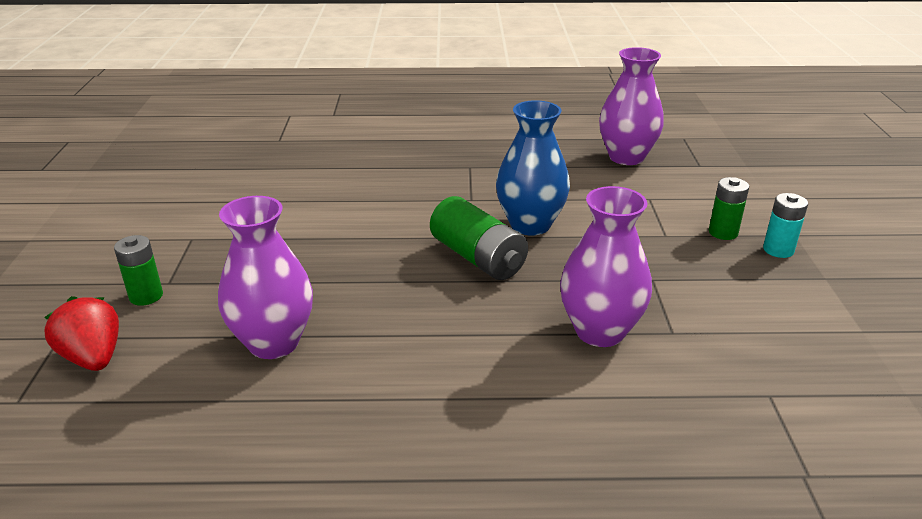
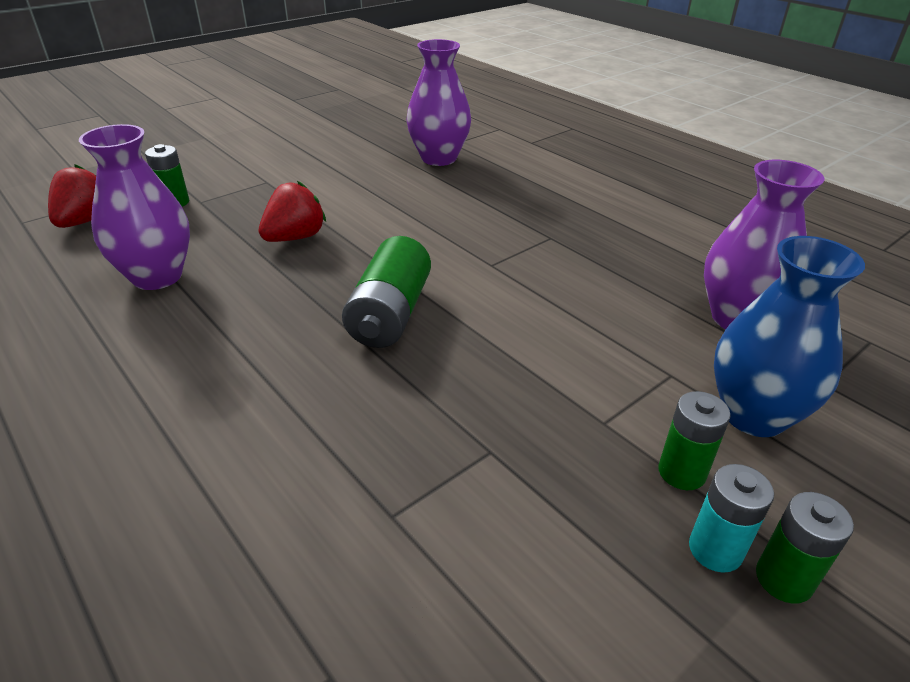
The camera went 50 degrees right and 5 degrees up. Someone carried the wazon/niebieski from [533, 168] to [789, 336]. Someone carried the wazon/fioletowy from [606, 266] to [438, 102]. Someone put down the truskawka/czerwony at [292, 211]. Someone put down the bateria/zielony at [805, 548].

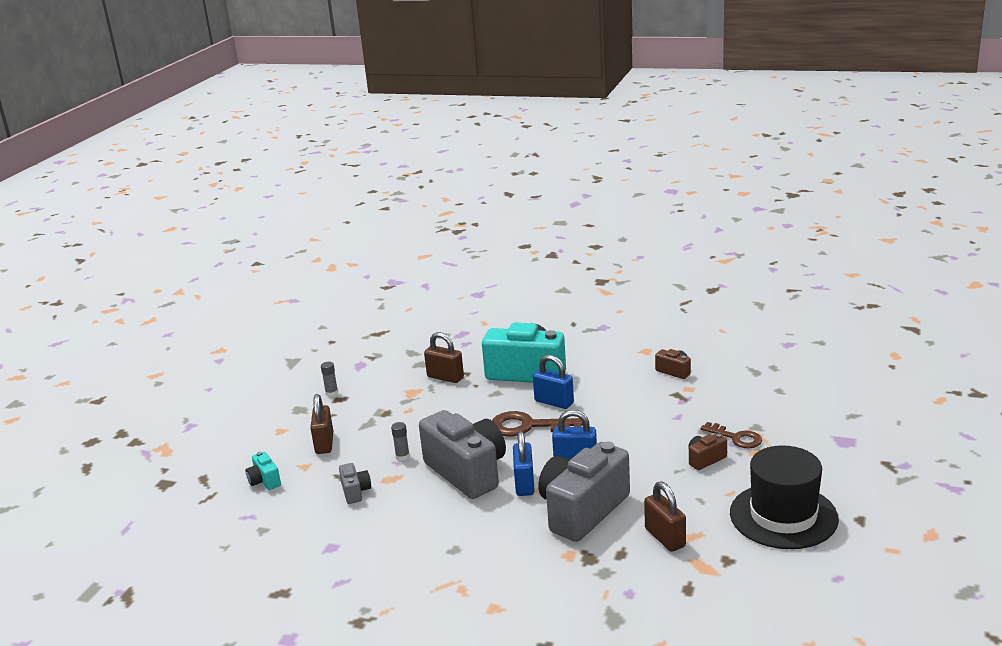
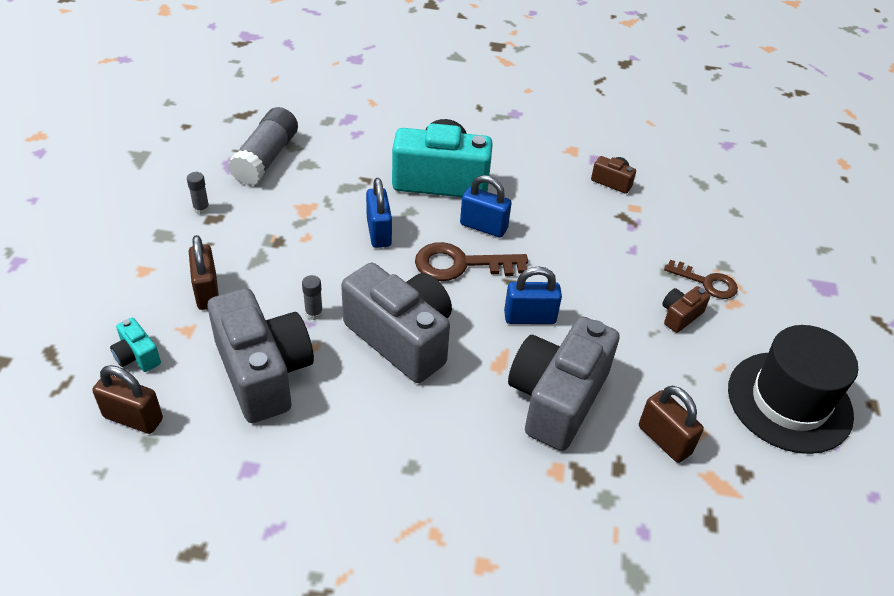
The camera went 15 degrees left and 20 degrees up. Someone scaled the aparat fotograficzny/szary at [355, 483] by 2.31. Someone carried the kłódka/brązowy from [444, 357] to [127, 399]. Someone carried the kłódka/niebieski from [524, 463] to [379, 213]. Someone put down the klej w sztyfcie/szary at [263, 146].

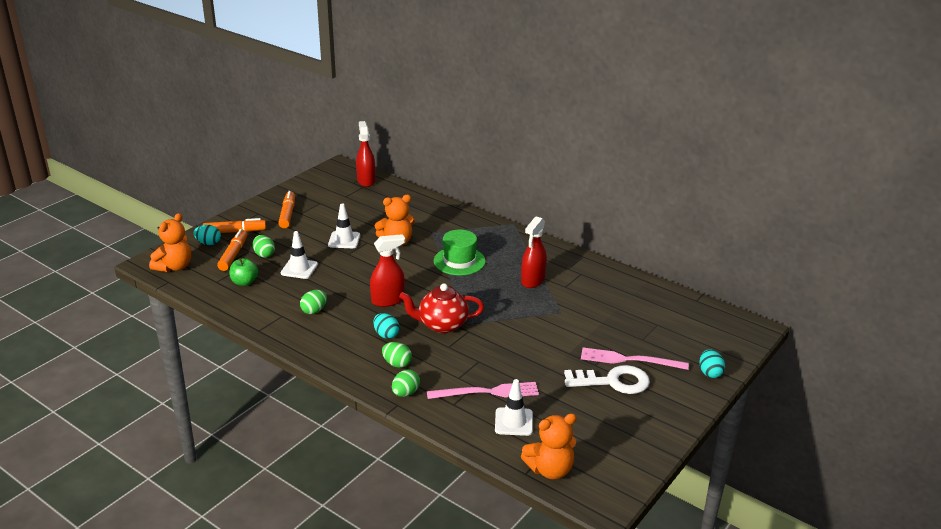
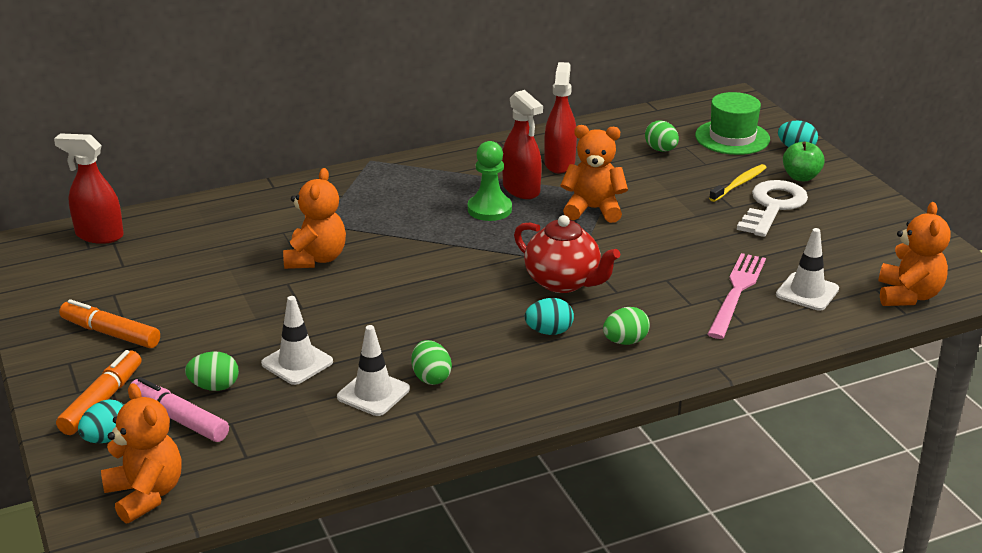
The camera went 60 degrees left and 0 degrees up. Someone repainted the flamaster/pomarańczowy at [232, 250], which became the flamaster/różowy at [180, 409]. Someone carried the jabłko/zielony from [243, 272] to [804, 161]. Someone carried the pachołek/biały from [344, 225] to [373, 370]. Someone carried the spryskiwacz/czerwony from [387, 270] to [560, 118]. Someone carried the jajko/zielony from [406, 383] to [662, 136]. Someone rotated the imbryk/czerwony at [441, 308] by 75 degrees counterclockwise. Someone carried the kapelusz/zielony from [460, 252] to [732, 123]. Someone swapped the widelec/różowy at [635, 358] for the szczoteczka do zębów/żółty at [738, 183]. Someone put down the pionek/zielony at [490, 181]. Someone put down the miś/pomarańczowy at [594, 174].

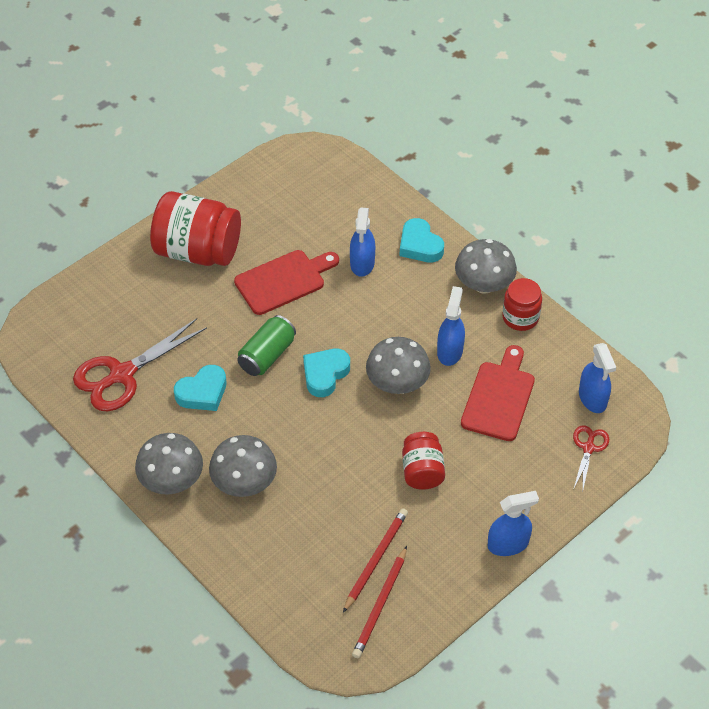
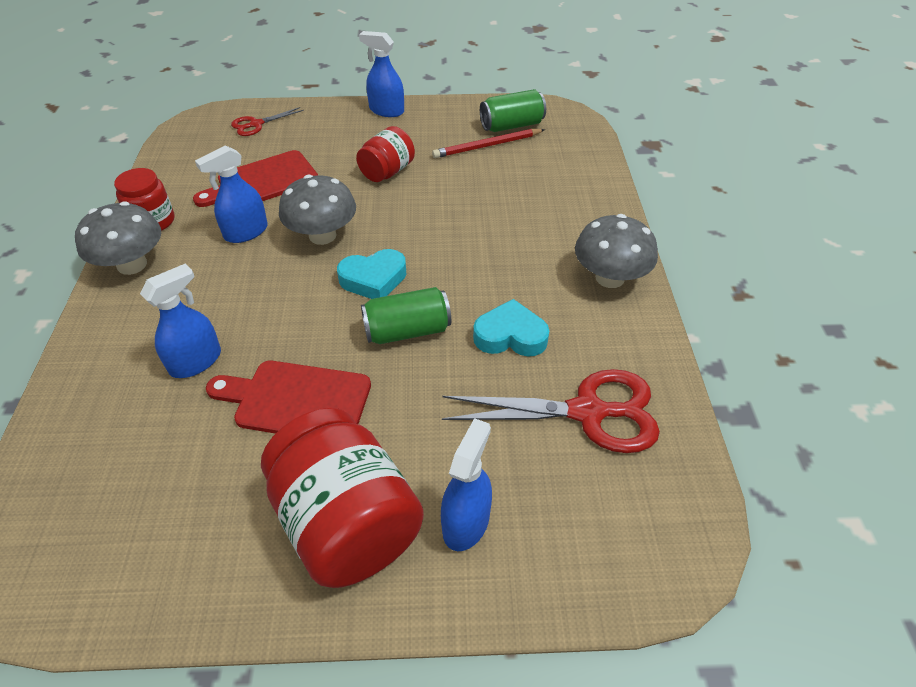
The camera went 140 degrees left and 5 degrees down. Someone took away the grzyb/szary at [243, 466]. Someone swapped the ołówek/czerwony at [379, 602] for the puszka/zielony at [513, 110]. Someone took away the serce/turkusowy at [422, 240]. Someone carried the spryskiwacz/niebieski from [598, 378] to [466, 484].

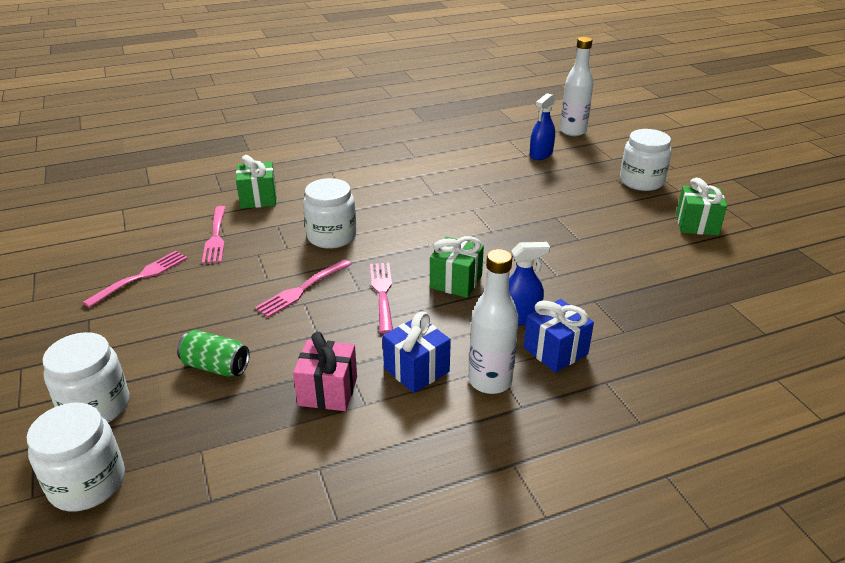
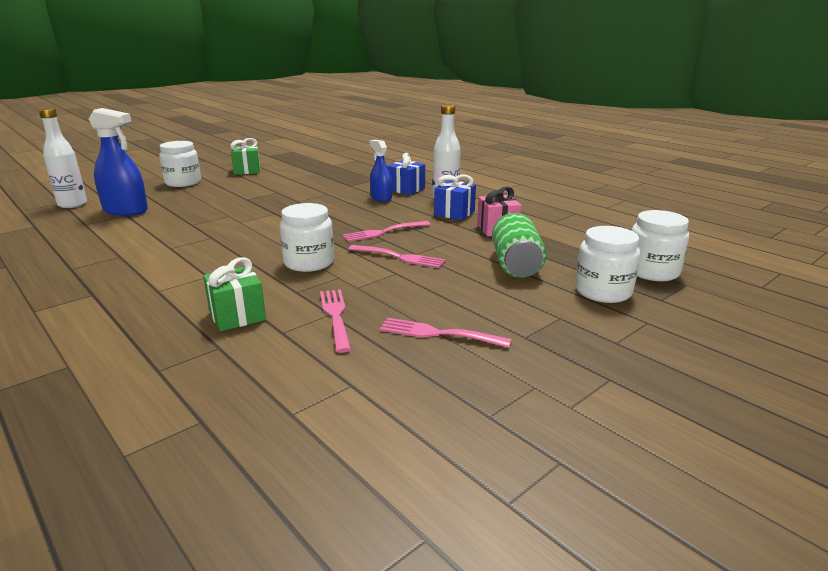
The camera went 110 degrees left and 10 degrees down. Someone scaled the puszka/zielony at [213, 353] by 1.52. Someone rotated the widelec/różowy at [214, 235] by 75 degrees counterclockwise. Someone took away the prezent/zielony at [457, 267]. Someone scaled the spryskiwacz/niebieski at [542, 126] by 1.62.

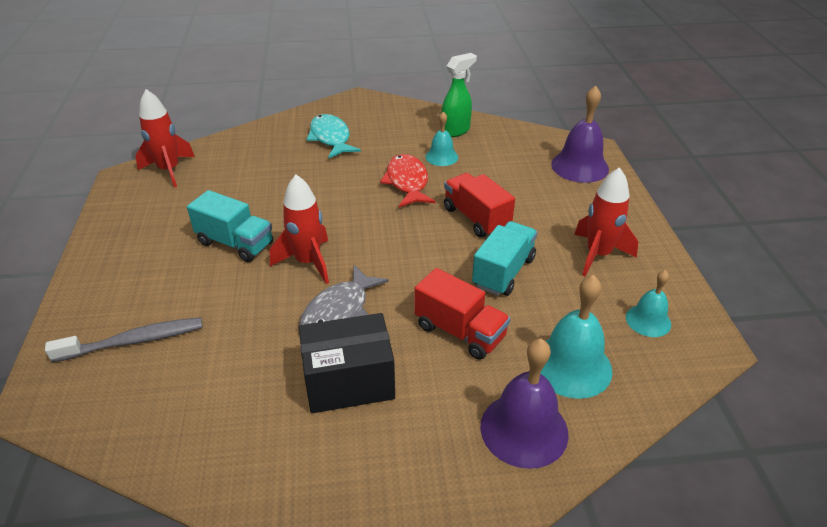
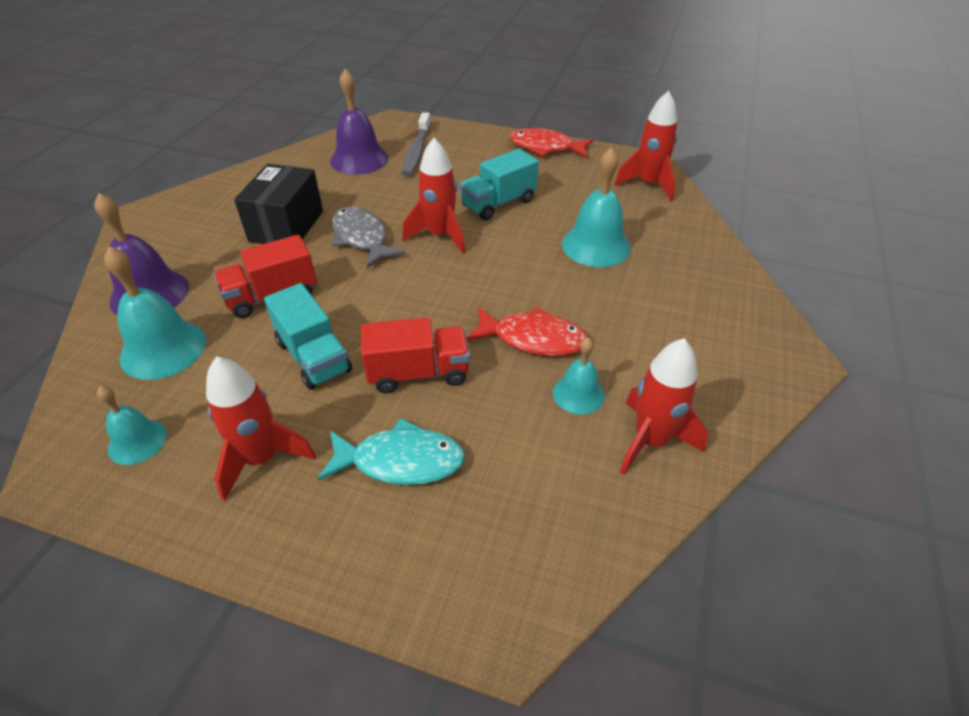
The camera went 115 degrees right and 5 degrees up. Someone carried the ryba/turkusowy from [334, 136] to [391, 451]. Someone swapped the spryskiwacz/zielony at [459, 95] for the rakieta/czerwony at [664, 406]. Someone carried the dzwonek/fioletowy from [580, 134] to [359, 122]. Someone put down the ryba/czerwony at [552, 143]. Someone put down the dzwonek/turkusowy at [596, 207].

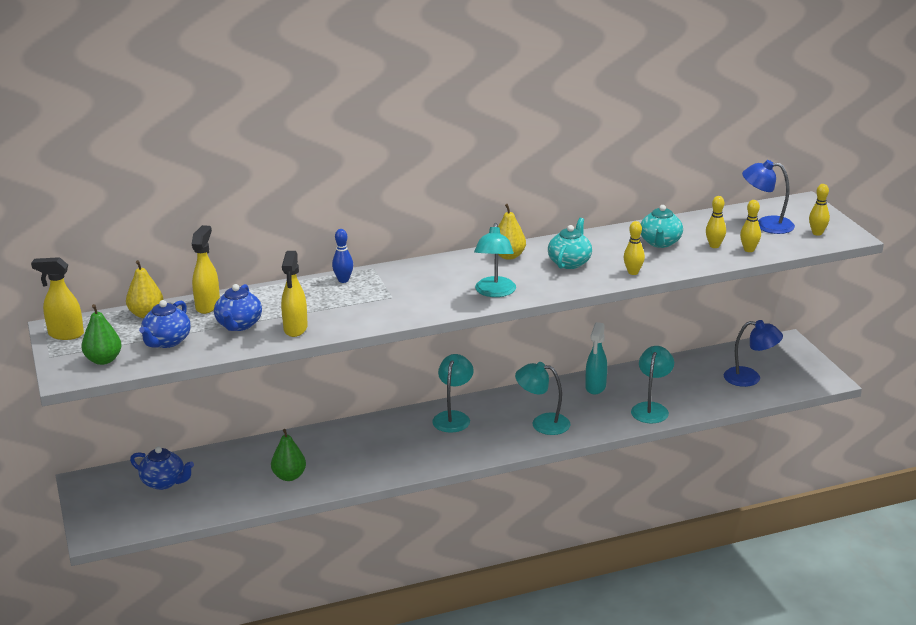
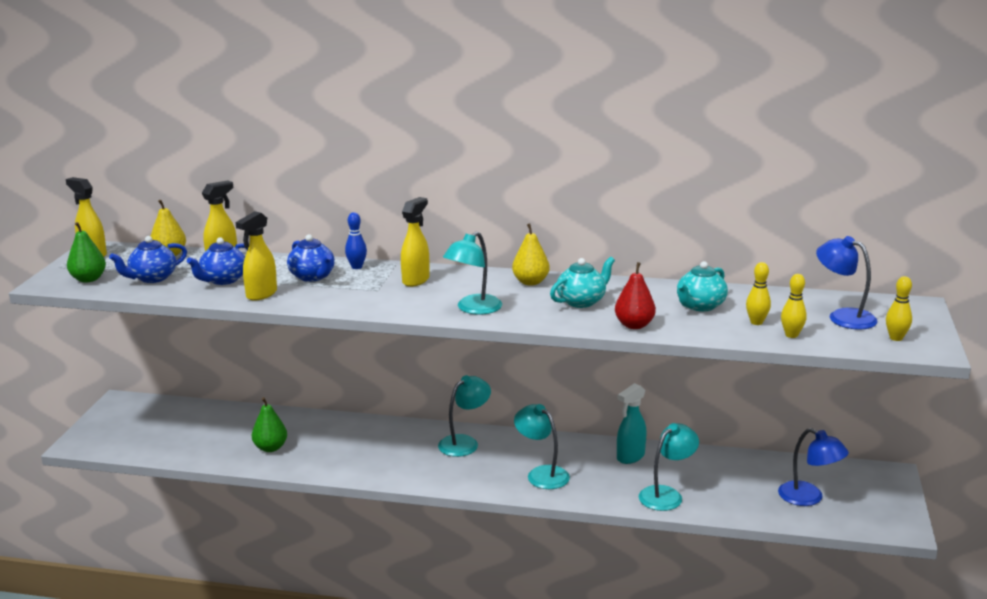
The camera went 30 degrees right and 5 degrees down. Someone carried the imbryk/niebieski from [162, 468] to [311, 258]. Someone swapped the kręgiel/żółty at [634, 248] for the gruszka/czerwony at [635, 295]. Someone put down the spryskiwacz/żółty at [415, 242].

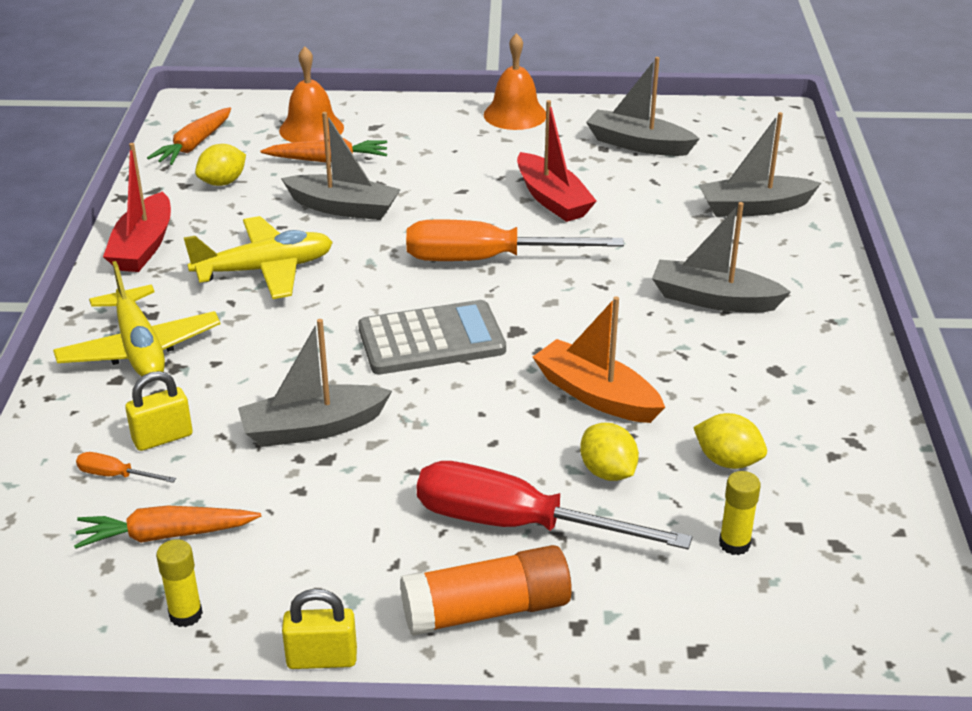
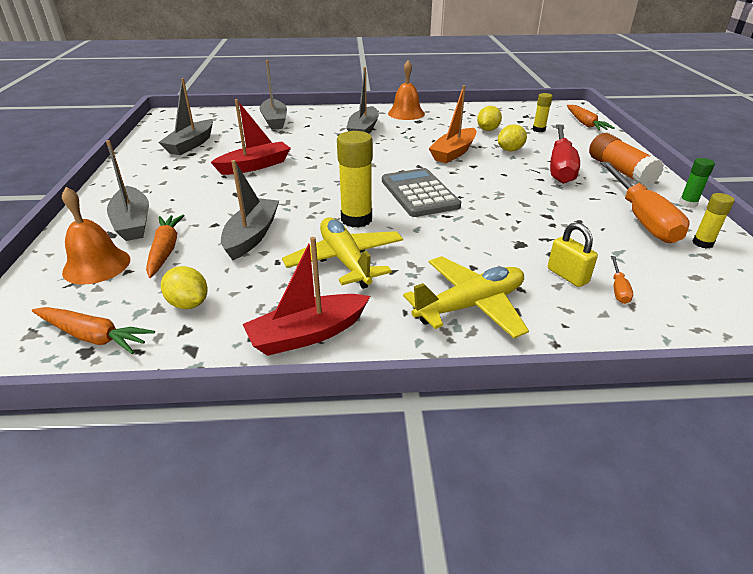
The camera went 95 degrees left and 0 degrees up. Someone carried the marchewka/pomarańczowy from [167, 527] to [591, 118]. Someone rotated the łódka/czerwony at [137, 207] by 150 degrees clockwise. Someone carried the łódka/szary from [315, 383] to [127, 190]. Someone swapped the kłódka/żółty at [319, 629] for the klej w sztyfcie/zielony at [697, 183]. Someone carried the śrubokręt/pomarańczowy from [515, 240] to [645, 202]. Someone carried the dzwonek/pomarańczowy from [515, 81] to [406, 90]. Someone put down the klej w sztyfcie/żółty at [355, 179].

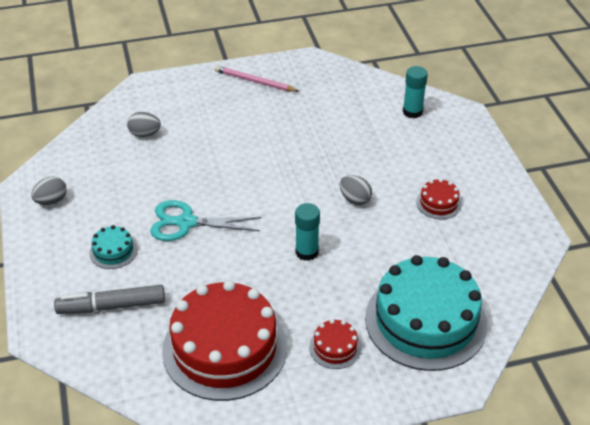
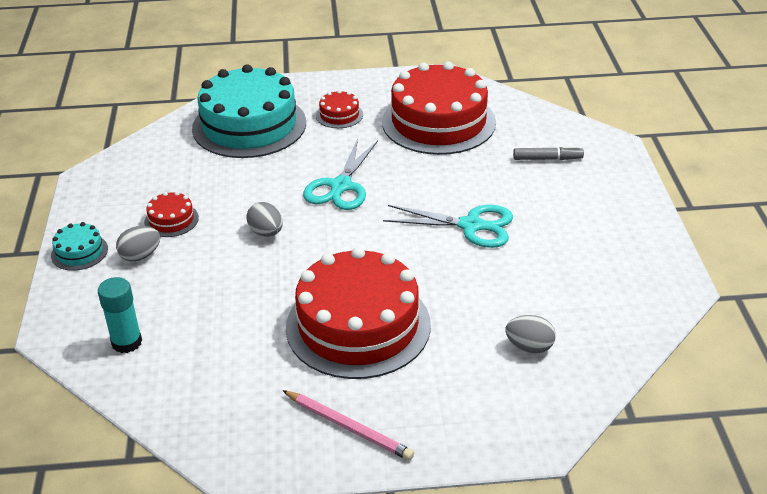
The camera went 170 degrees left and 5 degrees down. Someone carried the jajko/szary from [49, 190] to [138, 244]. Someone scaled the flamaster/szary at [109, 299] by 0.64. Someone carried the tort/turkusowy from [113, 247] to [79, 246]. Someone swapped the klej w sztyfcie/turkusowy at [307, 232] for the nożyczki/turkusowy at [340, 174]. Someone put down the tort/czerwony at [358, 313].

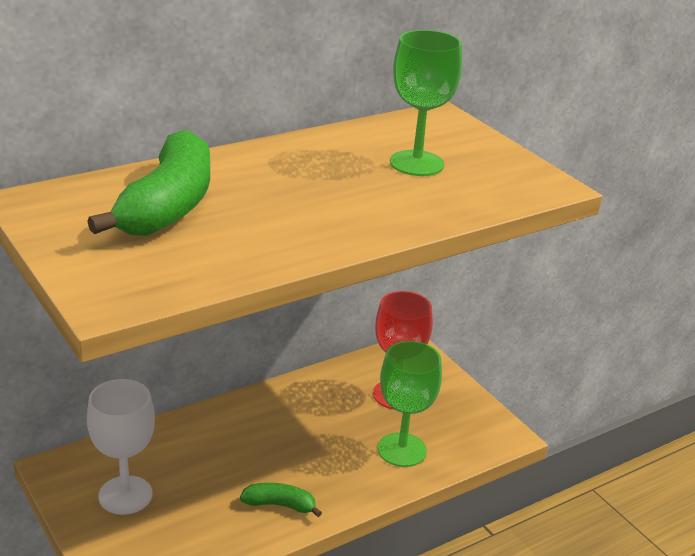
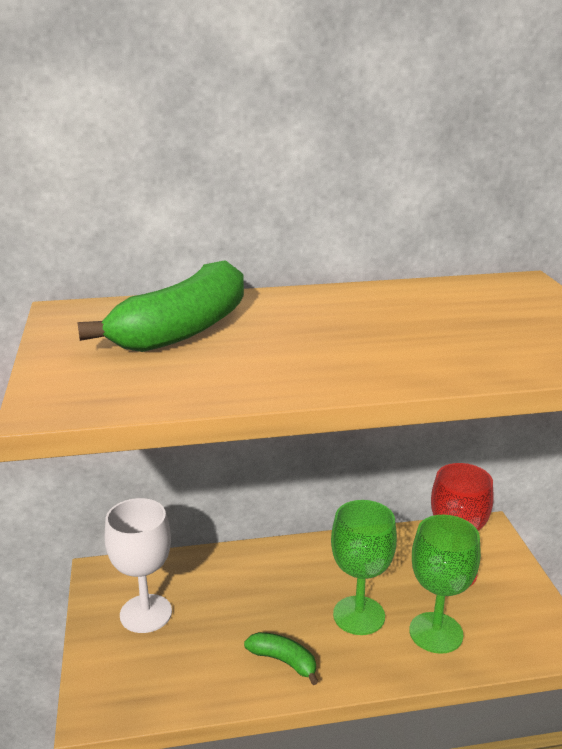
The camera went 25 degrees right and 5 degrees down. Someone carried the kielich/zielony from [426, 103] to [364, 567].

